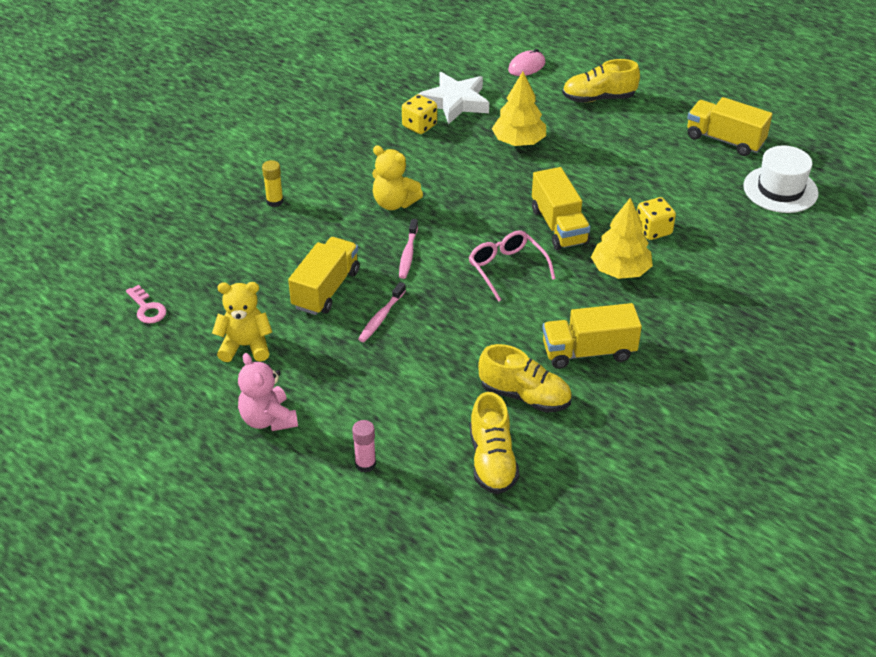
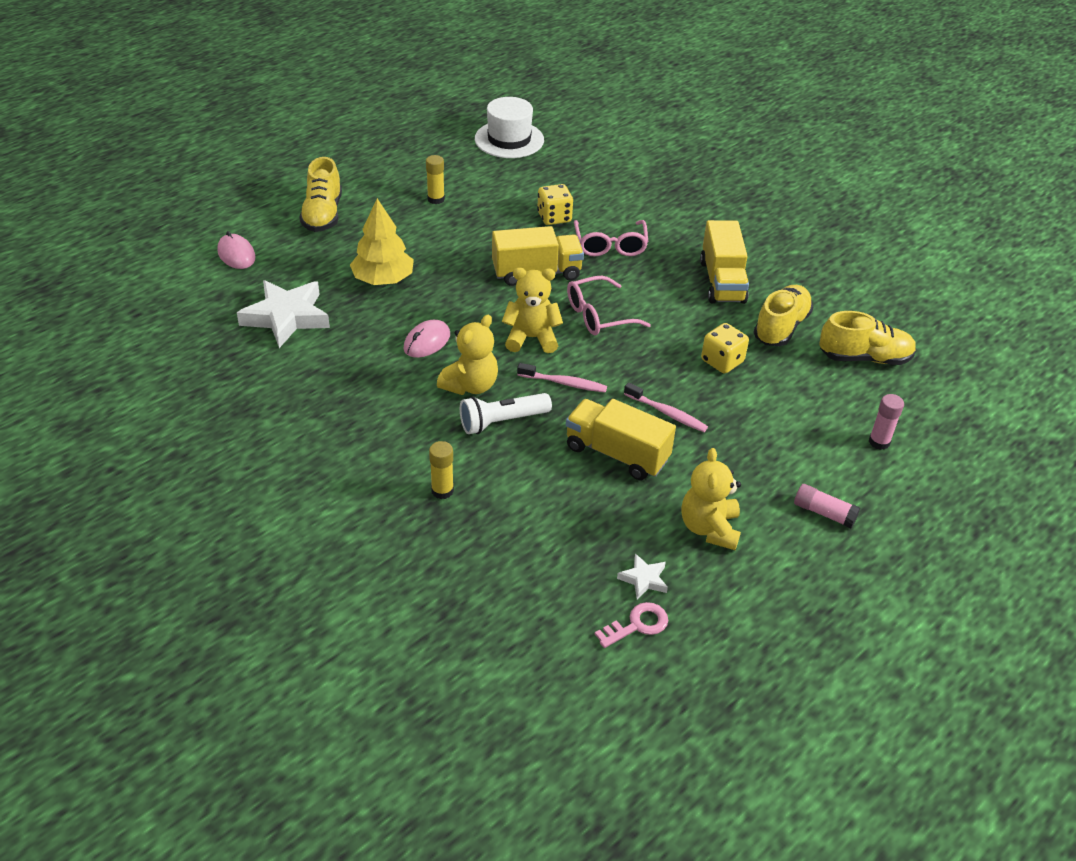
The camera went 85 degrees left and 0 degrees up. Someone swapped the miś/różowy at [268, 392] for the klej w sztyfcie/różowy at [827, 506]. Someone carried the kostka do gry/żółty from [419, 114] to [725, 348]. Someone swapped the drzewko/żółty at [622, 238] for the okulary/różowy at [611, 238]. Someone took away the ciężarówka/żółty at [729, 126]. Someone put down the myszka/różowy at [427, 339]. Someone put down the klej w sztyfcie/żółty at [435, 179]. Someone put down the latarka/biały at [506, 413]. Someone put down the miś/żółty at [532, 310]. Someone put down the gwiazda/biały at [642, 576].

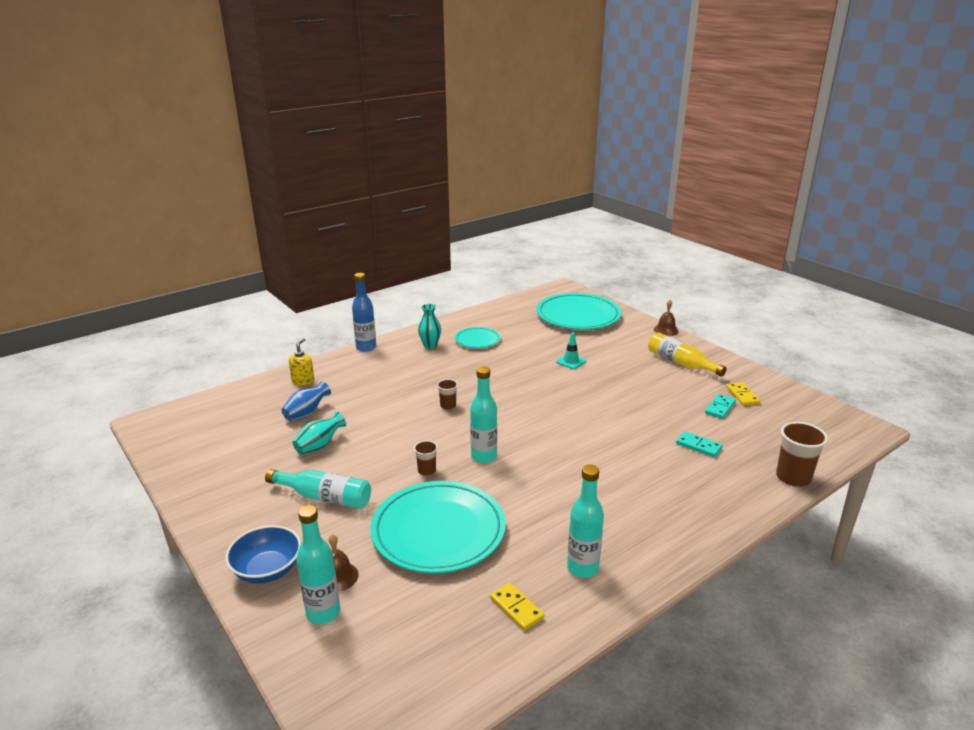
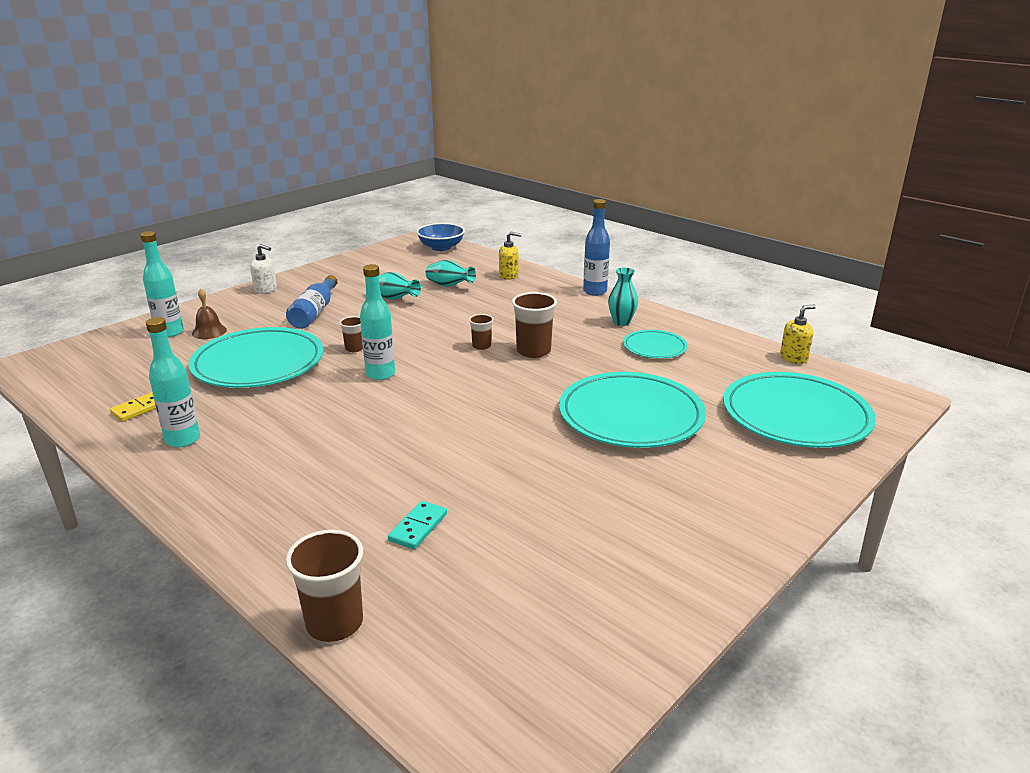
The camera went 80 degrees right and 0 degrees up. Someone carried the miska/niebieski from [263, 554] to [440, 237]. Someone repainted the butelka/turkusowy at [318, 489], which became the butelka/niebieski at [312, 302]. Someone repainted the wazon/niebieski at [306, 401], which became the wazon/turkusowy at [451, 273]. Someone swapped the pachołek/turkusowy at [571, 350] for the talerz/turkusowy at [632, 410]. Someone took away the butelka/żółty at [687, 354]. Someone took away the dzwonek/brązowy at [666, 318]. Someone took away the kostka domina/turkusowy at [720, 406]. Someone took away the kostka domina/żółty at [743, 394]. Someone put down the dozownik mydła/biały at [263, 269]. Someone put down the szklanka/brązowy at [534, 325]. Someone put down the dozownik mydła/żółty at [798, 334].

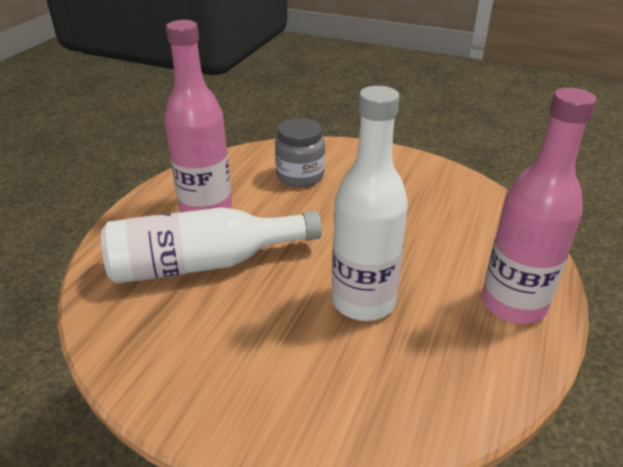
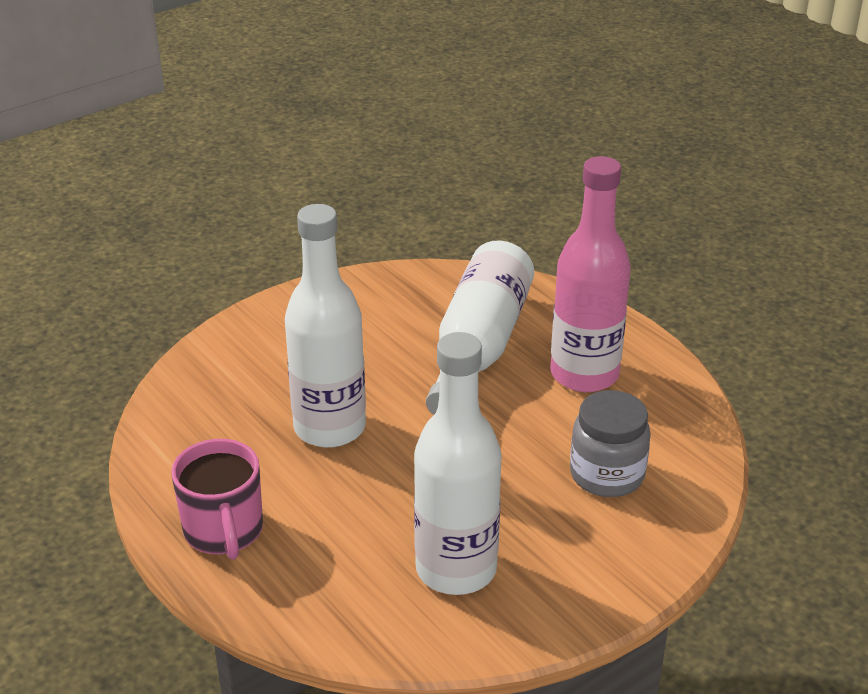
The camera went 120 degrees right and 0 degrees up. Someone swapped the butelka/różowy at [539, 206] for the kubek/różowy at [217, 499]. Someone put down the butelka/biały at [458, 463].

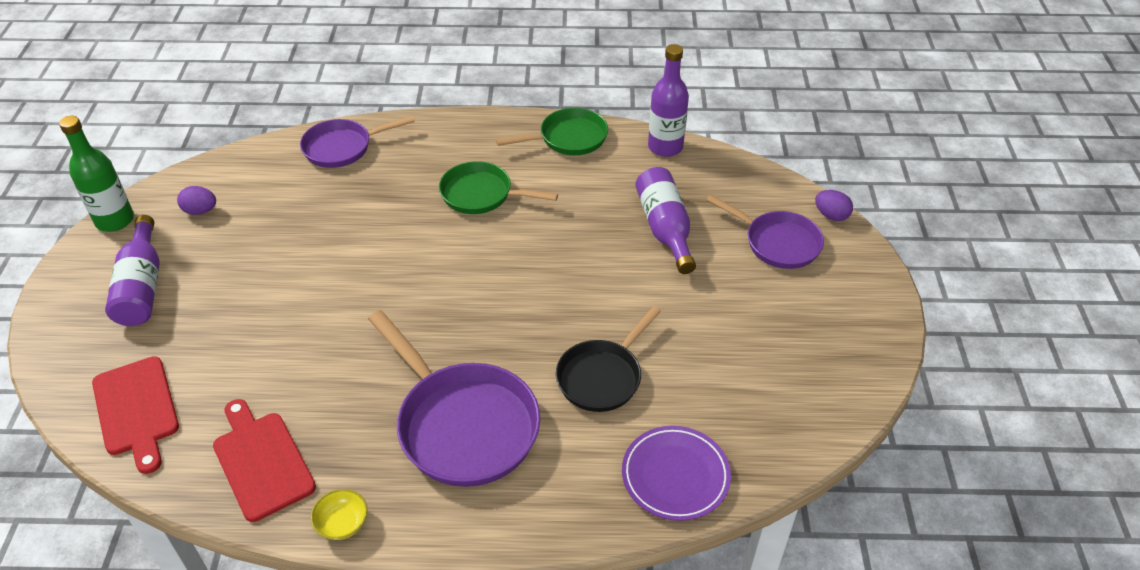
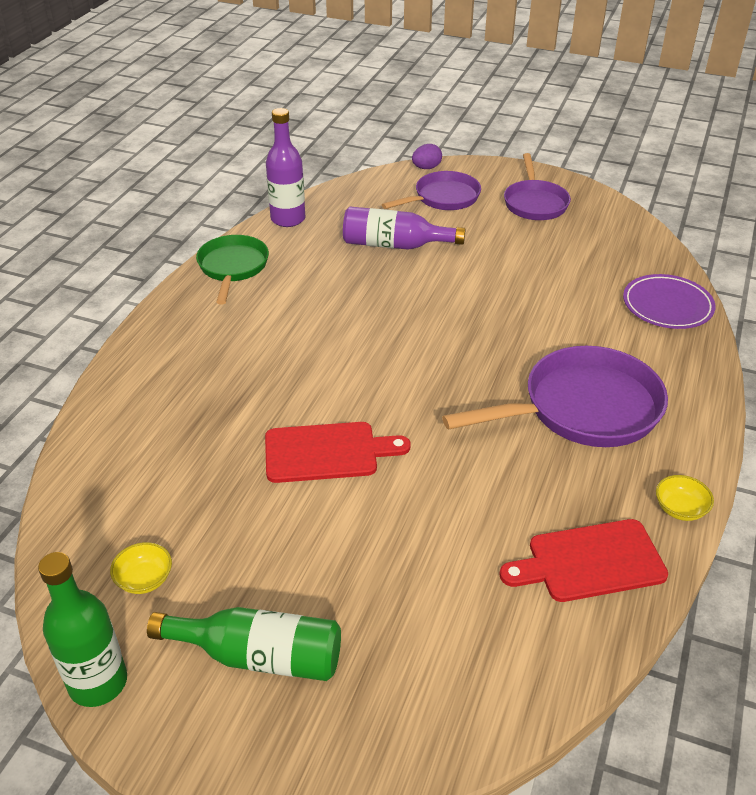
The camera went 70 degrees left and 5 degrees down. Someone carried the deska do krojenia/czerwony from [135, 415] to [338, 452]. Someone repainted the butelka/fioletowy at [132, 270], which became the butelka/zielony at [244, 644]. Someone swapped the jajko/fioletowy at [196, 200] for the miska/żółty at [141, 568]. Someone carried the patelnia/fioletowy from [357, 142] to [537, 186]. Someone took away the patelnia/zielony at [498, 187]. Someone took away the patelnia/czarny at [608, 359].

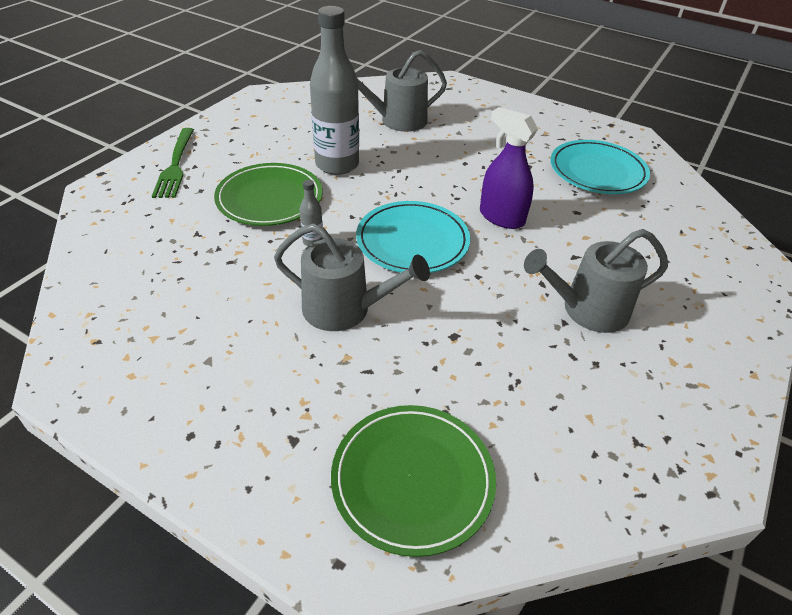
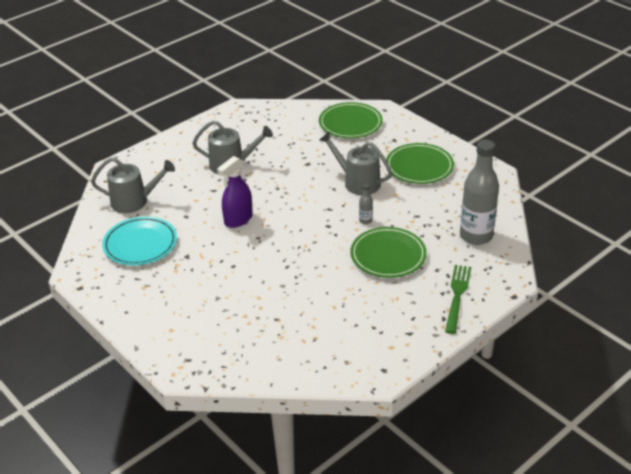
The camera went 160 degrees left and 5 degrees down. Someone carried the butelka/szary from [334, 90] to [479, 192]. Someone took away the talerz/turkusowy at [413, 237]. Someone carried the konewka/szary from [402, 91] to [133, 185]. Someone rotated the spryskiwacz/fioletowy at [509, 168] by 75 degrees clockwise. Someone put down the talerz/zielony at [420, 163].

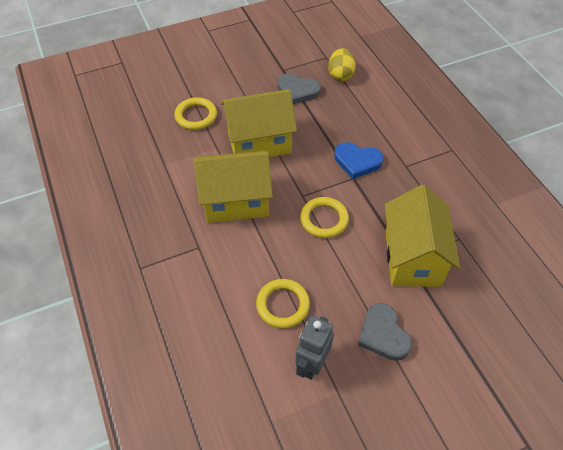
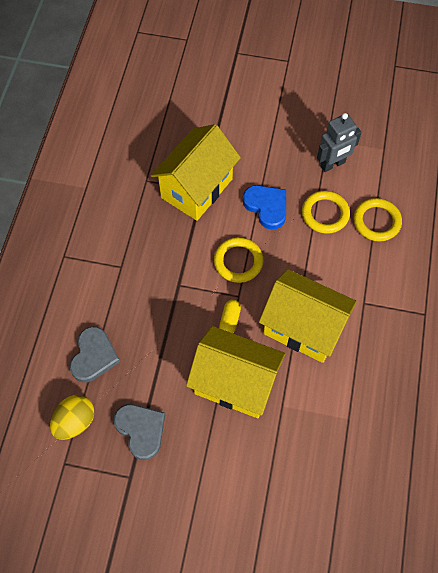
The camera went 145 degrees left and 10 degrees up. Someone carried the pierścień/żółty from [195, 113] to [378, 220]. Someone carried the serce/niebieski from [358, 160] to [264, 207]. Someone carried the serce/szary from [385, 332] to [95, 354]. Someone put down the kapsułka/żółty at [230, 316].

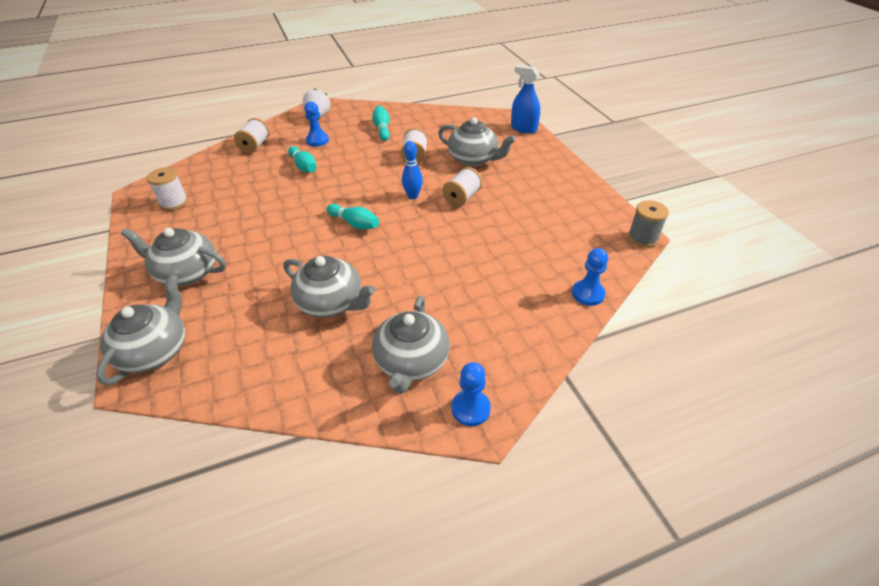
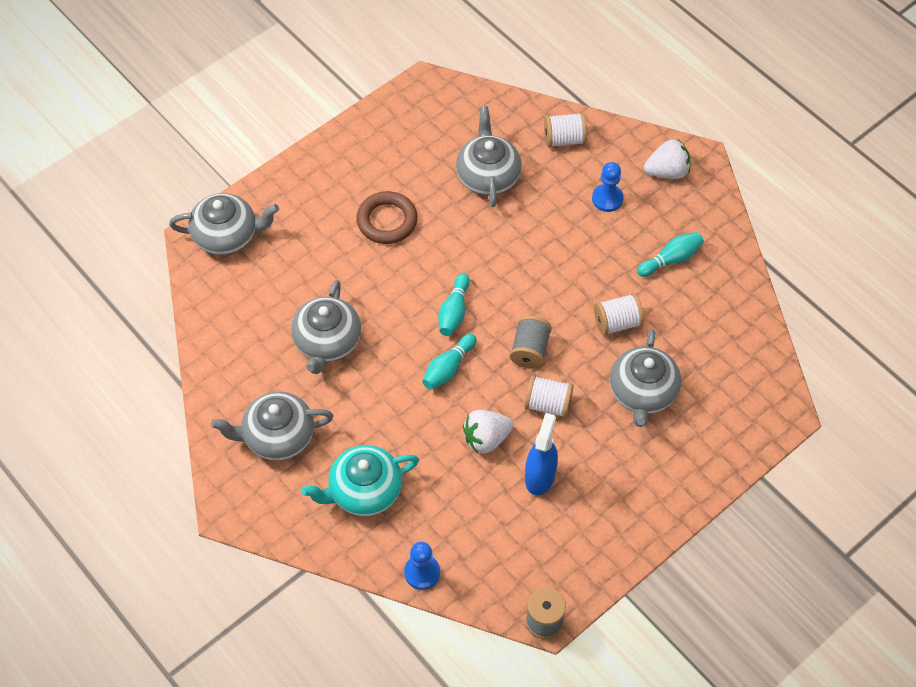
The camera went 70 degrees right and 15 degrees up. Someone carried the imbryk/szary from [173, 257] to [488, 156]. Someone took away the szpulka/biały at [167, 189]. Someone carried the kręgiel/turkusowy from [302, 159] to [449, 362]. Someone swapped the kręgiel/niebieski at [412, 170] for the szpulka/szary at [531, 342]. Someone took away the pionek/niebieski at [471, 394]. Someone carried the spryskiwacz/niebieski from [525, 99] to [541, 454]. Someone put down the imbryk/turkusowy at [360, 480]. Someone put down the pierścień/brązowy at [387, 217]. Someone put down the truskawka/biały at [488, 432].

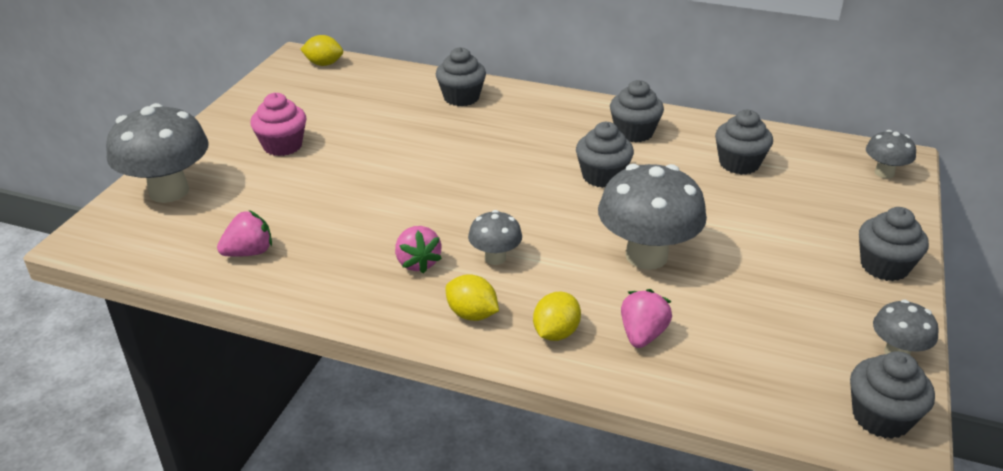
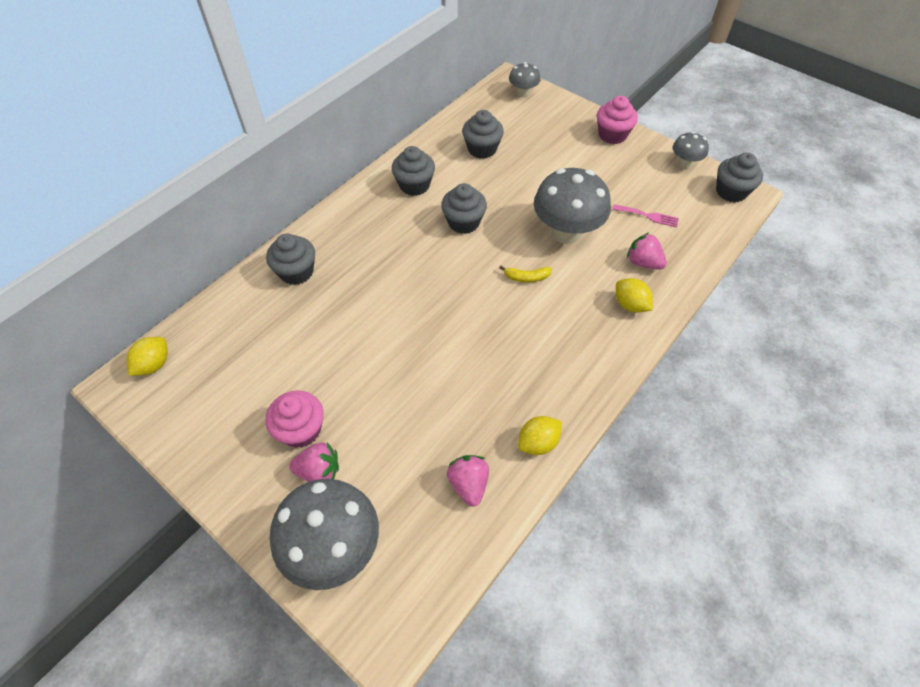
The camera went 70 degrees left and 20 degrees up. Someone carried the truskawka/różowy from [418, 250] to [314, 462]. Someone carried the cytryna/żółty from [472, 297] to [540, 435]. Someone took away the grzyb/szary at [495, 237]. Someone repainted the muffinka/szary at [894, 244], which became the muffinka/różowy at [617, 120]. Someone put down the banan/żółty at [525, 274]. Someone put down the widelec/różowy at [645, 215].

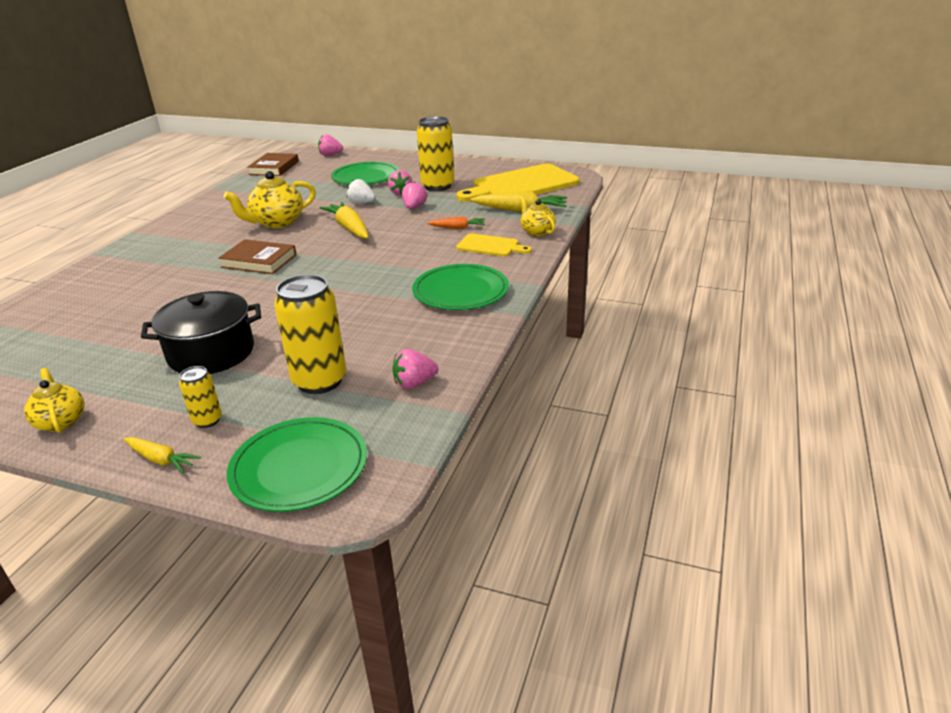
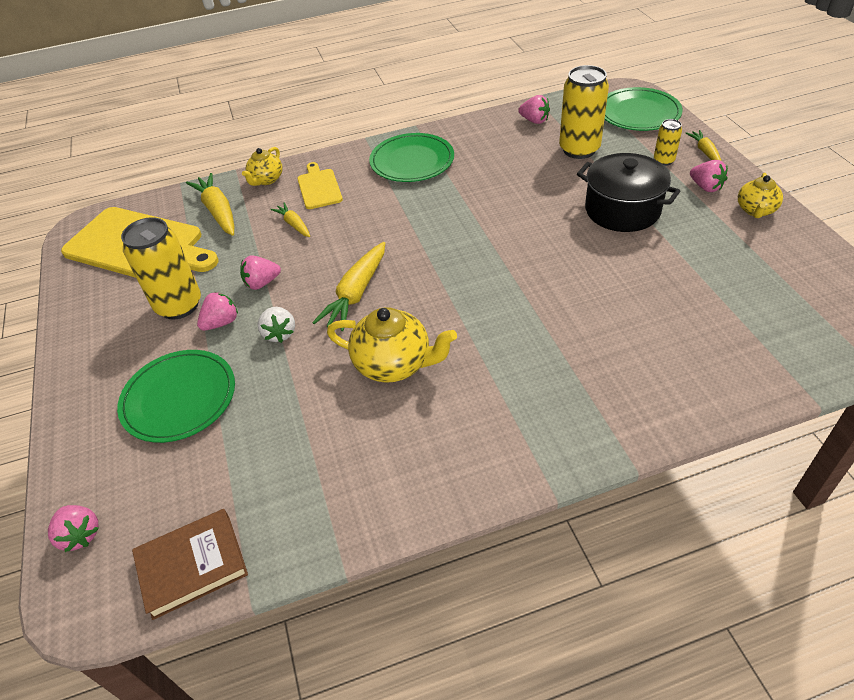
The camera went 125 degrees left and 15 degrees up. Someone took away the książka/brązowy at [258, 256]. Someone repainted the marchewka/pomarańczowy at [456, 223], which became the marchewka/żółty at [290, 219]. Someone put down the truskawka/różowy at [709, 176].

